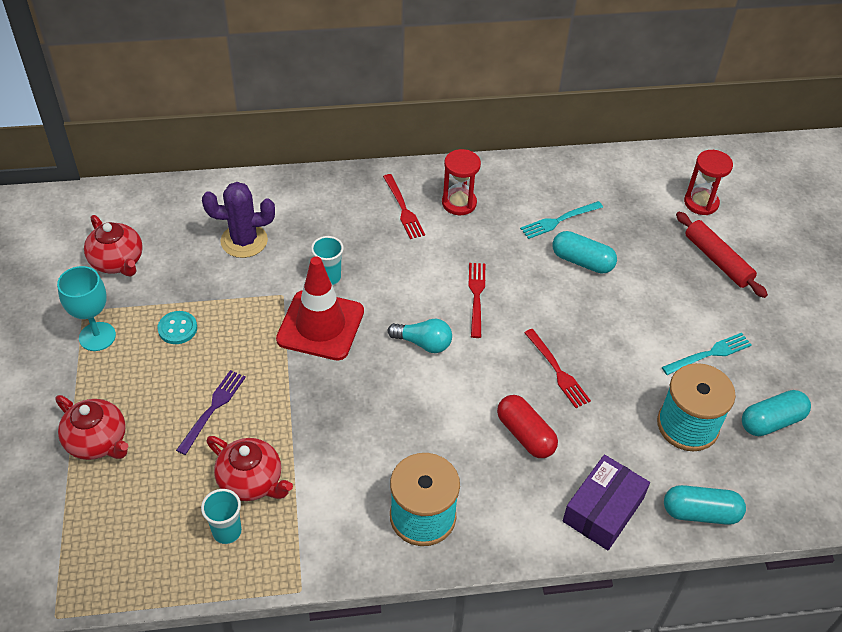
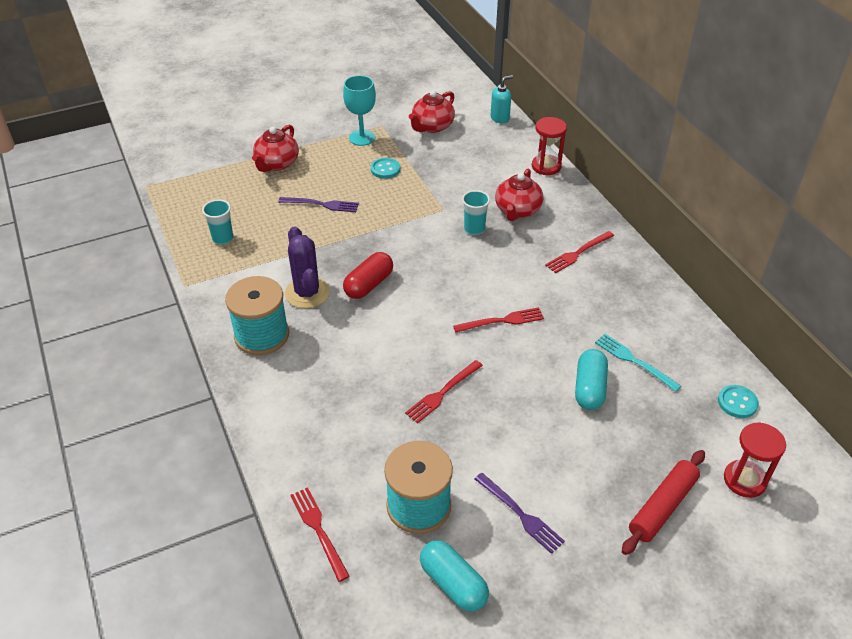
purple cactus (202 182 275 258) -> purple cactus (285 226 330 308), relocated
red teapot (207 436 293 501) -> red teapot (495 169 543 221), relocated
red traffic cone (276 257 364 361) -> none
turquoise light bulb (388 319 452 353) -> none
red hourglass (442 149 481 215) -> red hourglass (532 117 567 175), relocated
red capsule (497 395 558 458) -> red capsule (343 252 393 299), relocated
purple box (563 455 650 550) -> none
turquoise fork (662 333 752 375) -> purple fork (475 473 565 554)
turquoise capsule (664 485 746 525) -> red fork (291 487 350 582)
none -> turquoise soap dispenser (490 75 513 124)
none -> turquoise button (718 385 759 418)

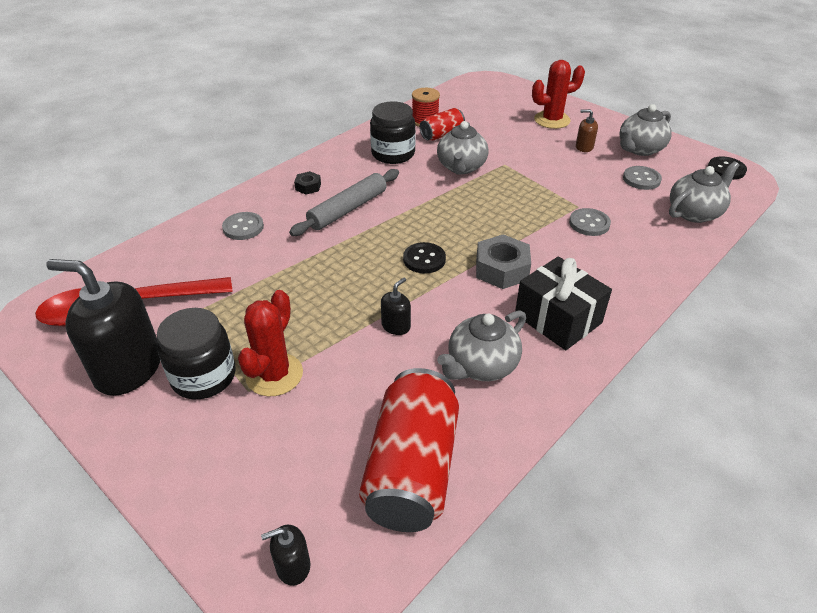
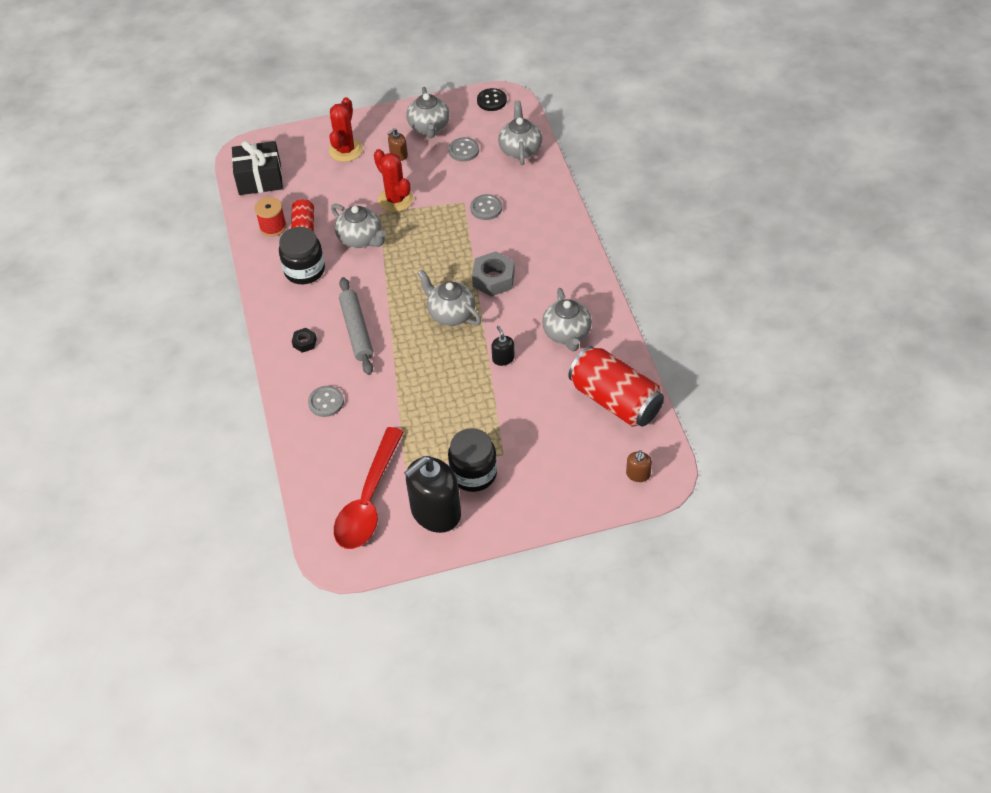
red cactus (238 290 303 396) -> red cactus (374 149 413 212), relocated
black soap dispenser (261 525 310 586) -> brown soap dispenser (626 450 652 482)
black button (403 242 446 274) -> grey teapot (417 270 481 326)
black gift (515 256 612 350) -> black gift (232 141 283 195), relocated

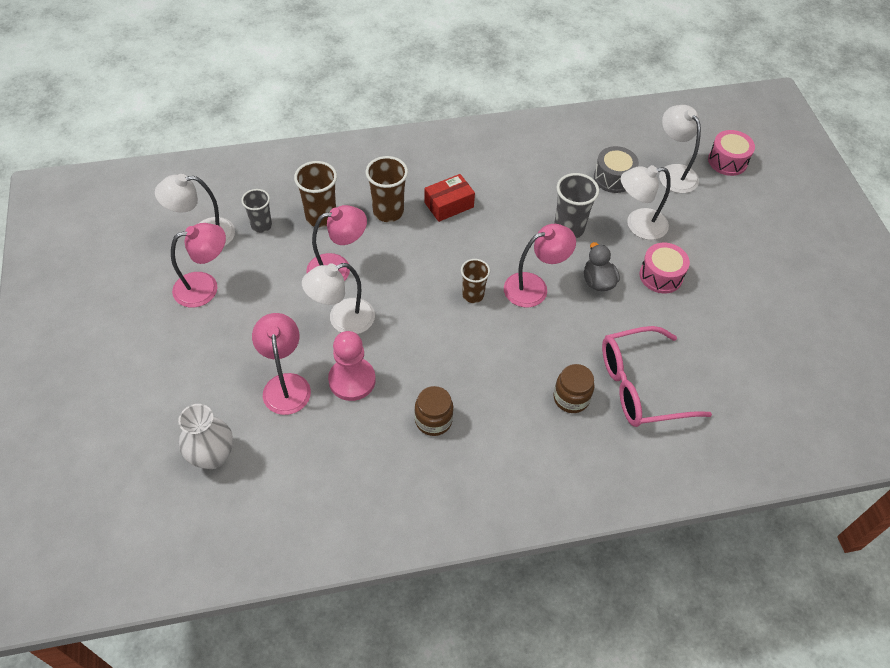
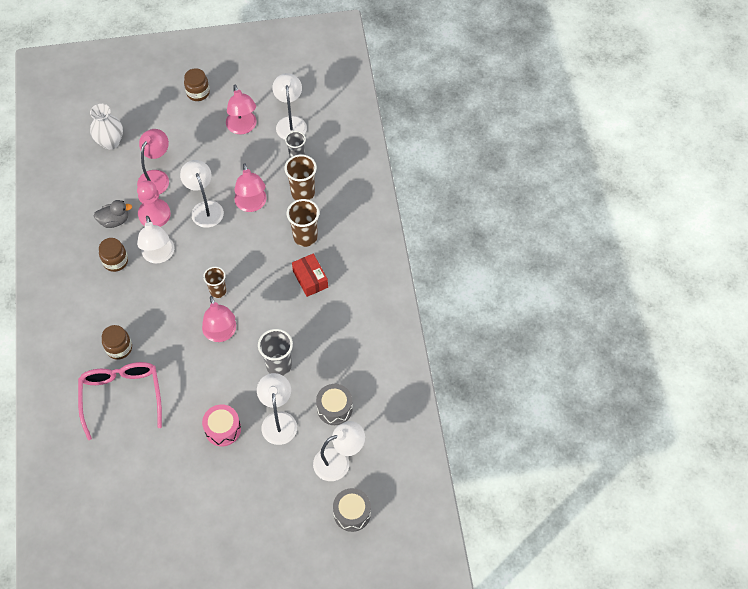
pink lamp (252 313 311 415) -> pink lamp (137 129 169 195), 60 degrees counterclockwise
grey duck (584 242 620 291) -> grey duck (94 200 132 228), relocated
pink drum (708 130 755 176) -> grey drum (333 488 371 532)
none -> white lamp (137 216 174 264)
none -> brown jar (184 68 210 101)

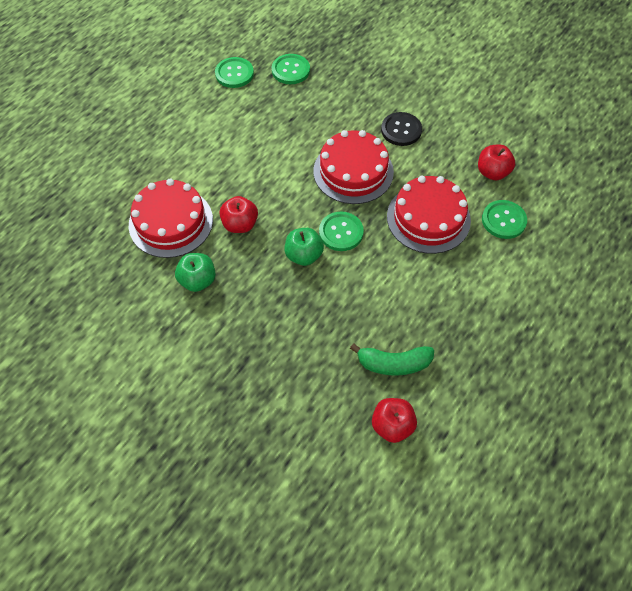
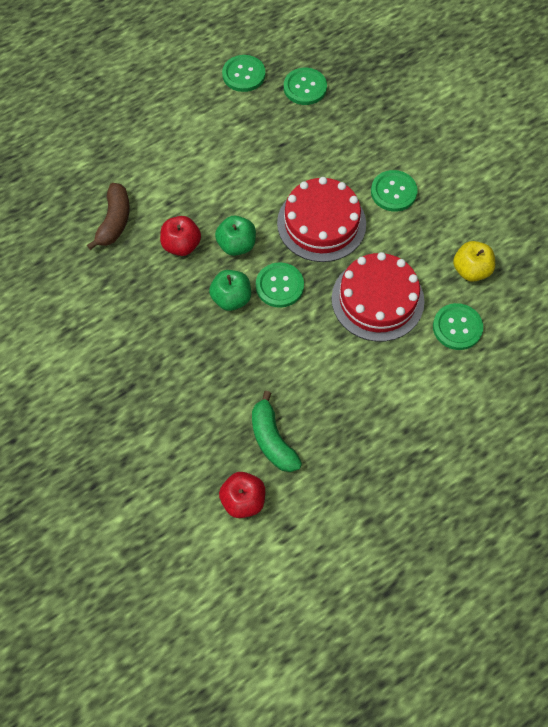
red cake (129 179 213 258) -> brown banana (87 183 130 250)
green apple (175 253 216 292) -> green apple (215 216 256 256), relocated
green banana (350 343 434 376) -> green banana (252 391 302 472), 45 degrees clockwise
black button (381 112 422 146) -> green button (371 170 418 211)
red apple (478 145 515 180) -> yellow apple (453 241 495 282)

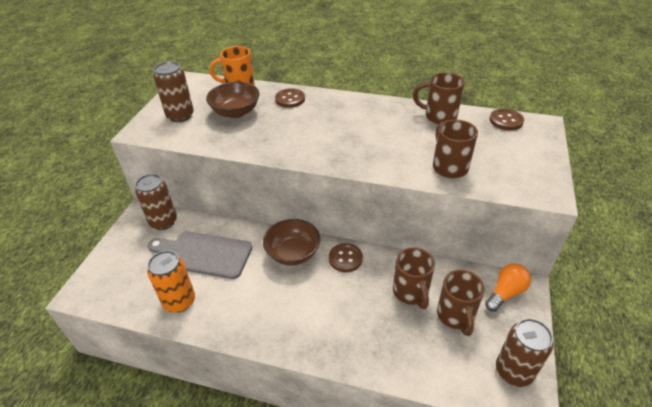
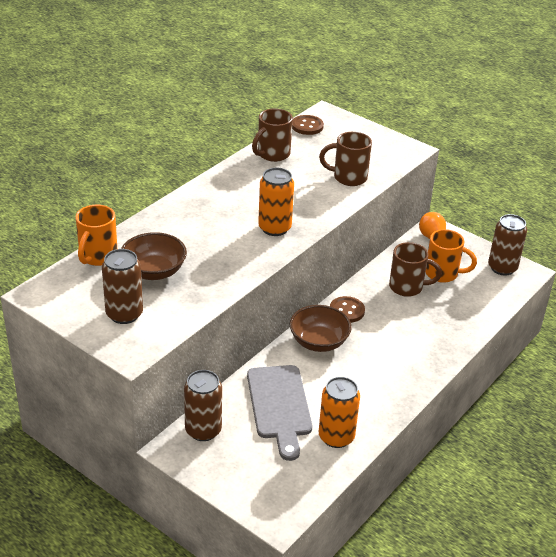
grey cutting board (147 231 252 279) -> grey cutting board (247 365 312 461), 45 degrees counterclockwise
brown button (275 88 305 108) -> none
brown mug (437 270 485 336) -> orange mug (425 229 477 283)
none -> orange can (258 168 294 236)

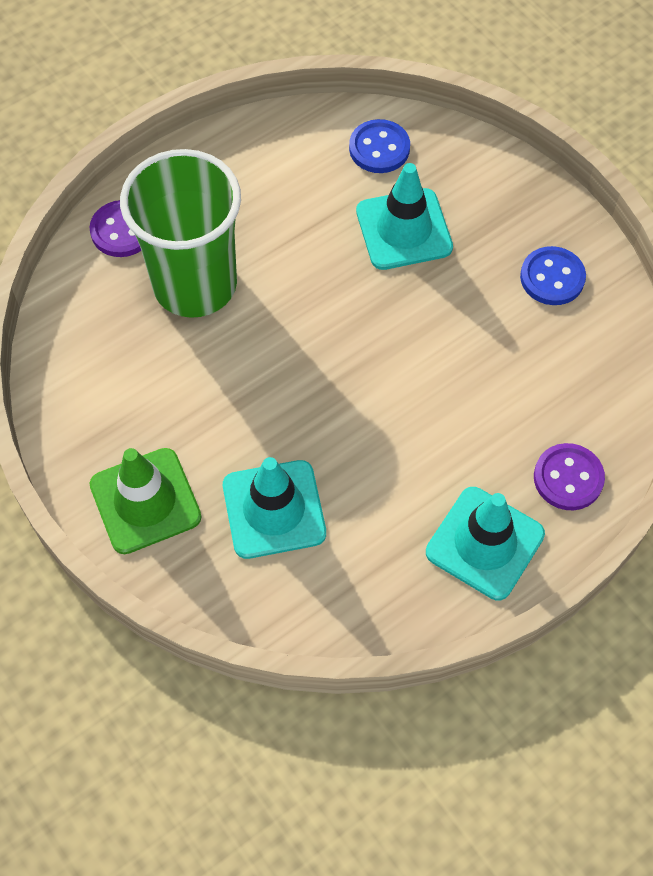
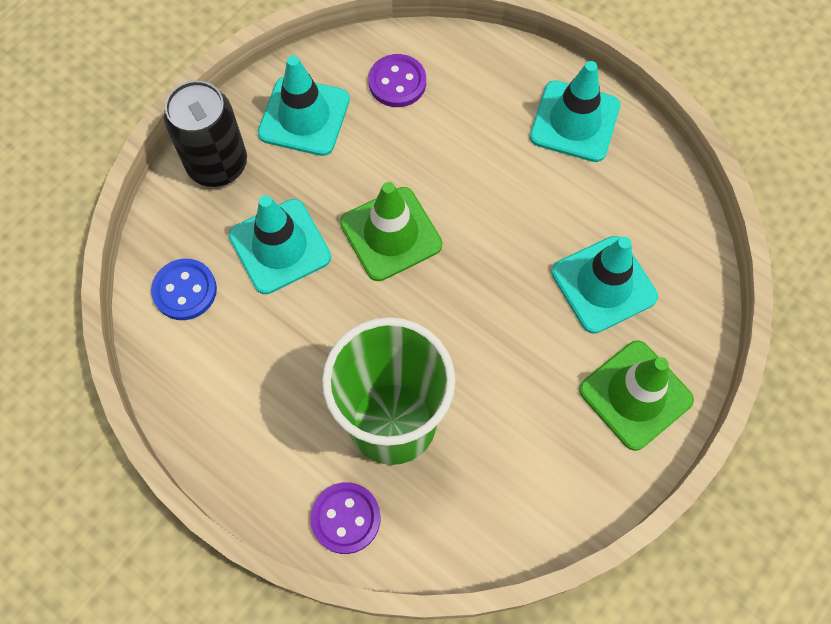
blue button (520 246 586 305) -> turquoise traffic cone (258 56 350 156)
purple button (534 443 605 510) -> purple button (368 54 426 107), relocated
none -> black can (164 81 247 187)
none -> green traffic cone (340 182 442 281)

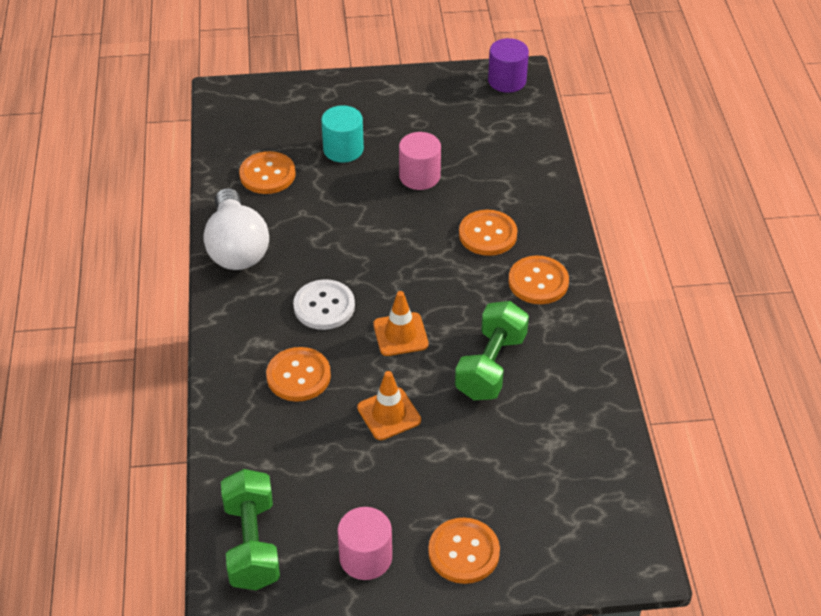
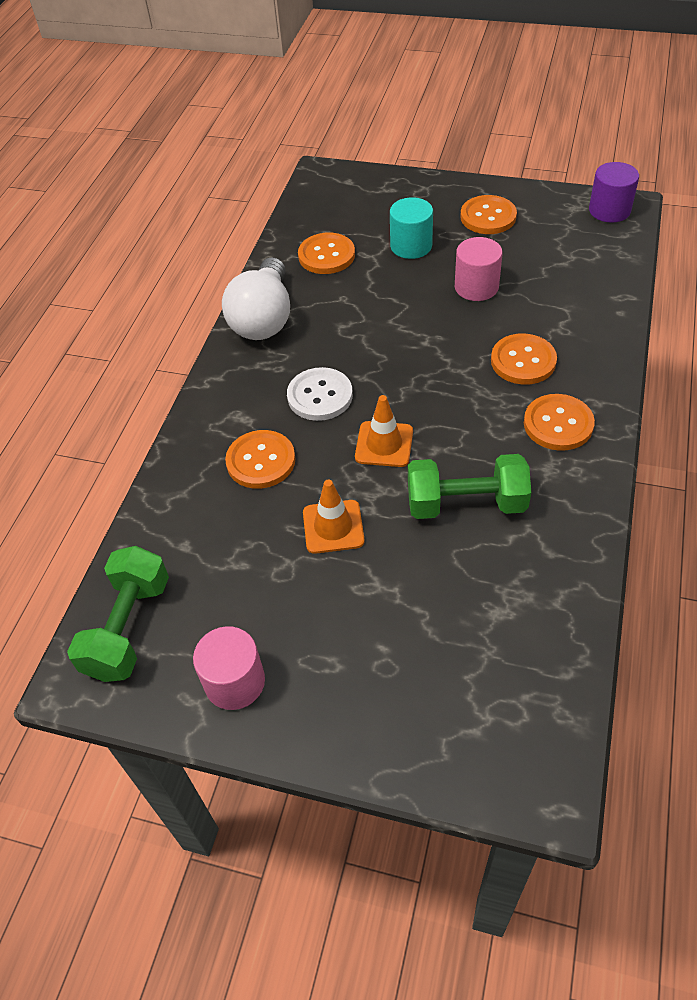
orange button (428 518 500 584) -> orange button (460 195 517 234), relocated
green dumbbell (455 301 529 400) -> green dumbbell (408 454 531 519), 45 degrees clockwise

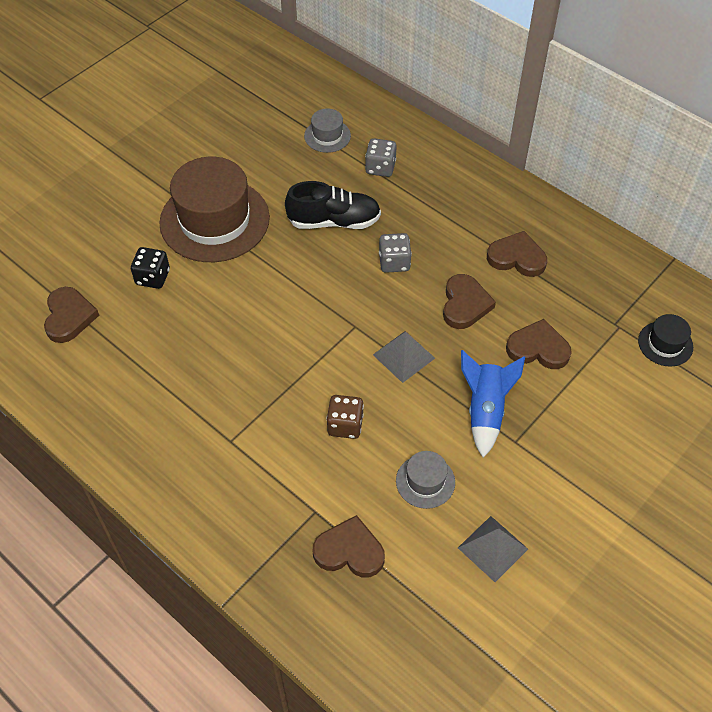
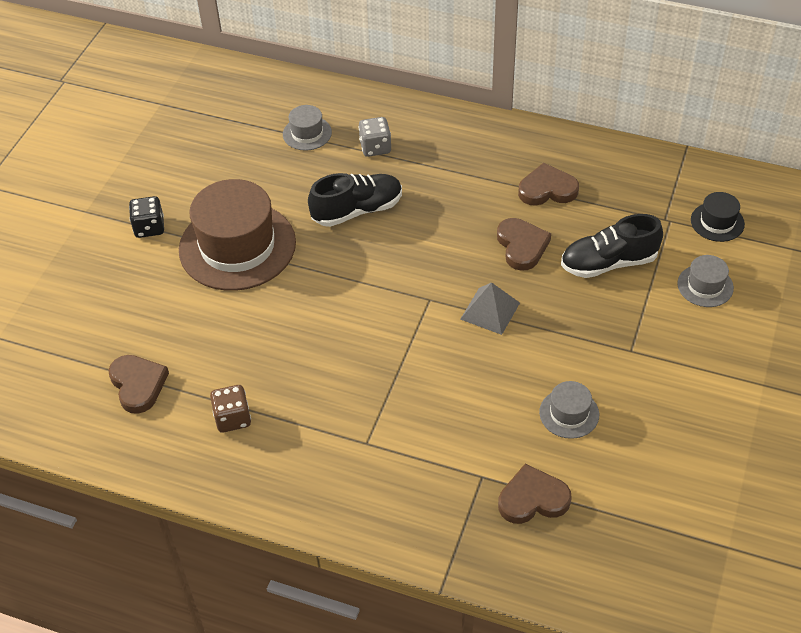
black dice (131 247 170 289) -> black dice (129 196 164 238), relocated
brown dice (326 395 364 439) -> brown dice (210 385 251 433), relocated
grey dice (379 233 412 273) -> none
grey pyramid (458 516 528 582) -> none
blue rocket (461 350 525 458) -> none
brown heart (506 319 572 369) -> black shoe (561 214 663 278)
none -> grey hat (677 255 734 307)

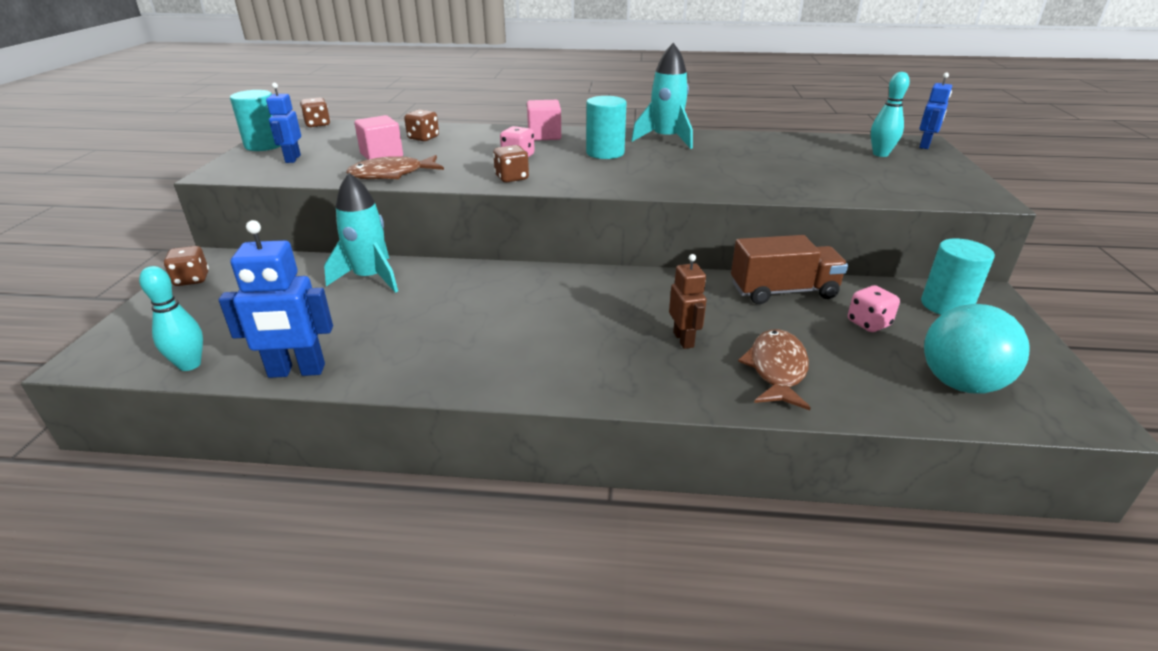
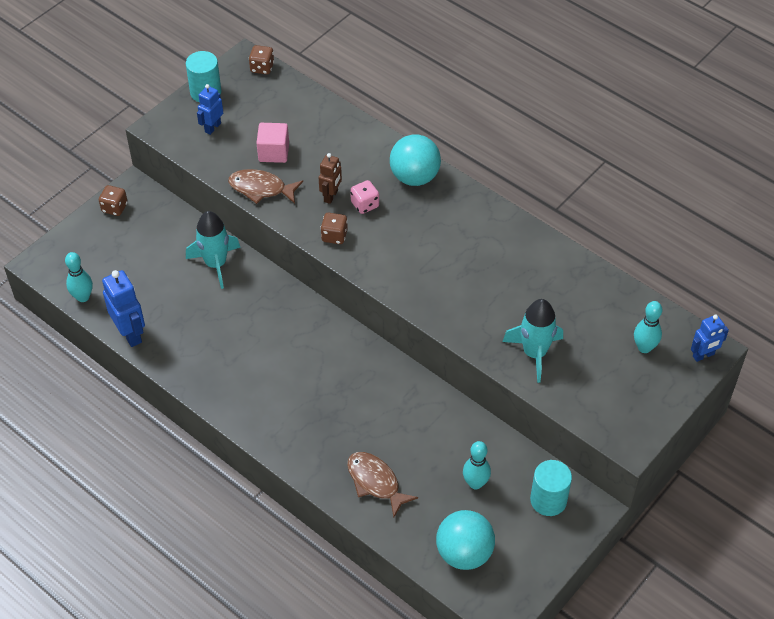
blue robot (218 220 333 378) -> blue robot (102 270 145 347), 150 degrees counterclockwise
brown dice (404 110 439 142) -> none
pink cube (527 100 561 141) -> turquoise ball (390 134 441 186)
turquoise cylinder (586 96 627 159) -> none
turquoise rocket (631 43 693 149) -> turquoise rocket (502 299 563 383), relocated
brown robot (669 254 707 349) -> brown robot (319 153 342 204), relocated
brown truck (731 235 848 304) -> none
brown fish (738 329 811 410) -> brown fish (347 452 418 517), 90 degrees counterclockwise
pink dice (848 285 900 332) -> turquoise bowling pin (463 441 491 489)

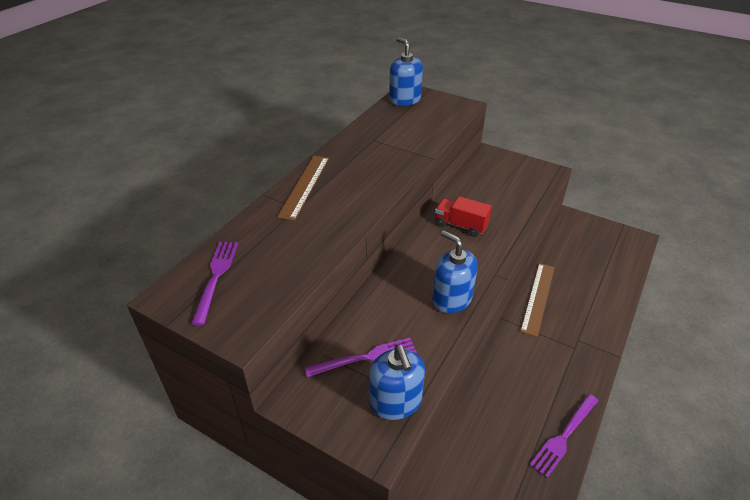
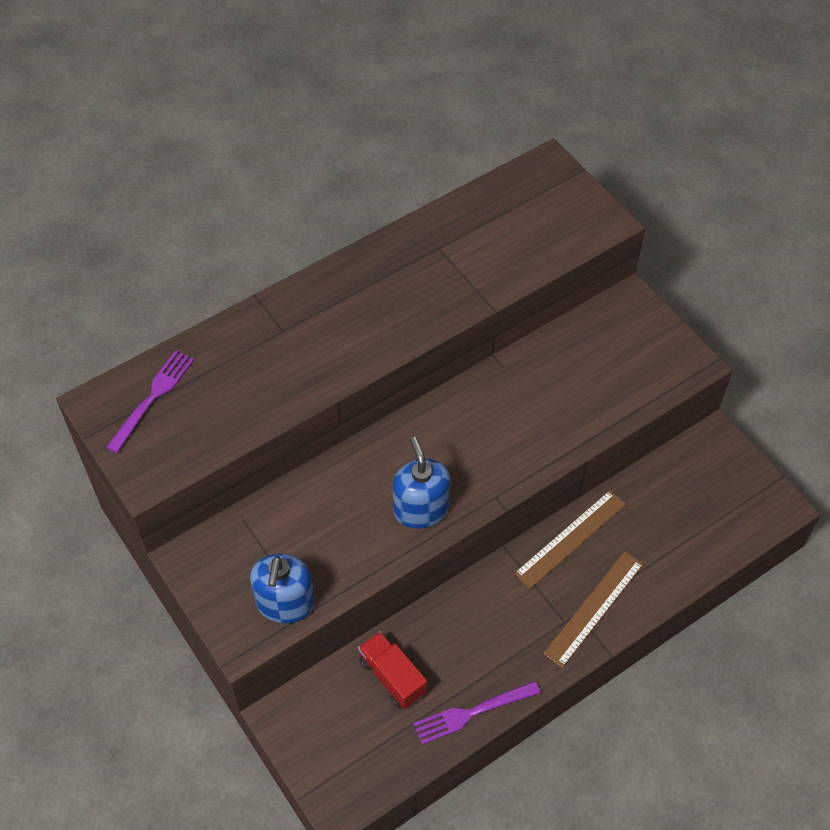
brown ruler (277 156 329 221) -> brown ruler (543 551 643 668), relocated
purple fork (305 337 417 378) -> none
blue soap dispenser (389 37 423 106) -> none
red truck (435 196 492 237) -> red truck (358 631 427 709), relocated

